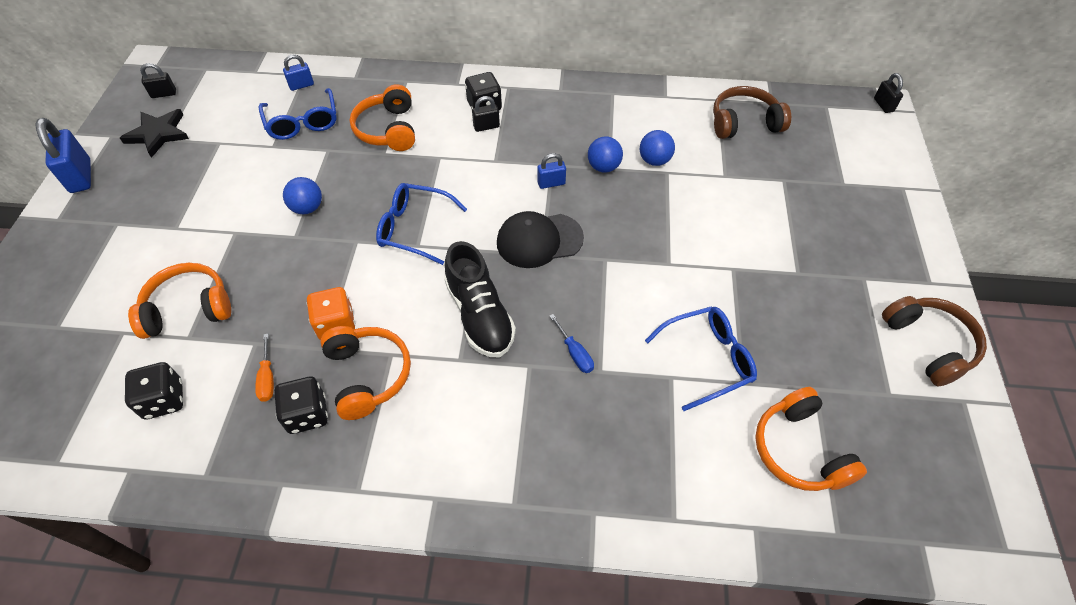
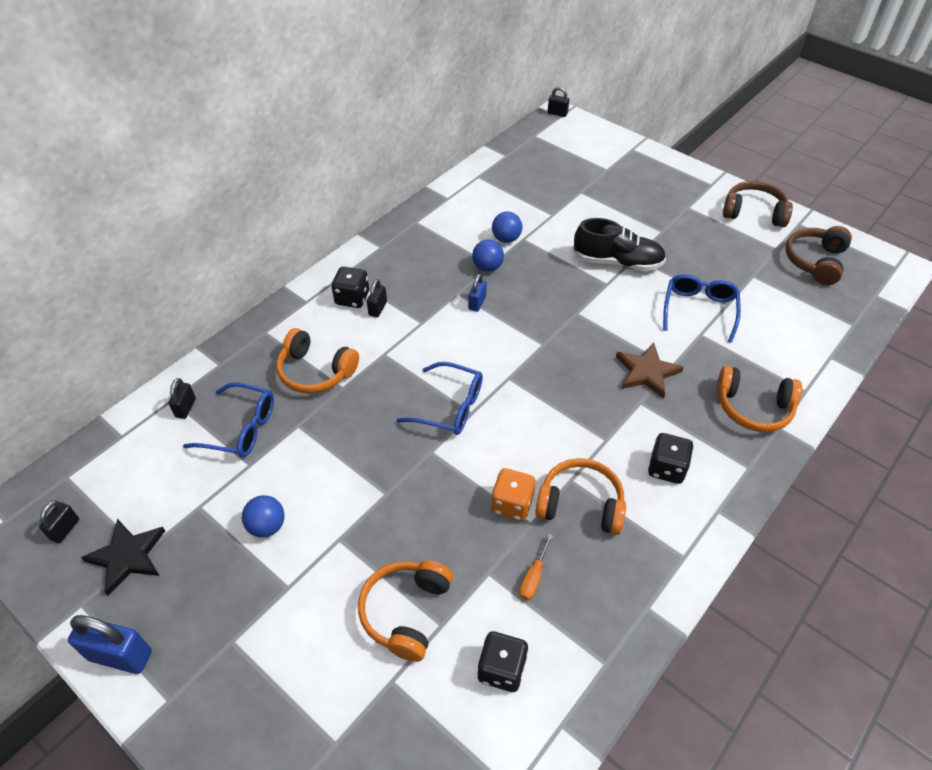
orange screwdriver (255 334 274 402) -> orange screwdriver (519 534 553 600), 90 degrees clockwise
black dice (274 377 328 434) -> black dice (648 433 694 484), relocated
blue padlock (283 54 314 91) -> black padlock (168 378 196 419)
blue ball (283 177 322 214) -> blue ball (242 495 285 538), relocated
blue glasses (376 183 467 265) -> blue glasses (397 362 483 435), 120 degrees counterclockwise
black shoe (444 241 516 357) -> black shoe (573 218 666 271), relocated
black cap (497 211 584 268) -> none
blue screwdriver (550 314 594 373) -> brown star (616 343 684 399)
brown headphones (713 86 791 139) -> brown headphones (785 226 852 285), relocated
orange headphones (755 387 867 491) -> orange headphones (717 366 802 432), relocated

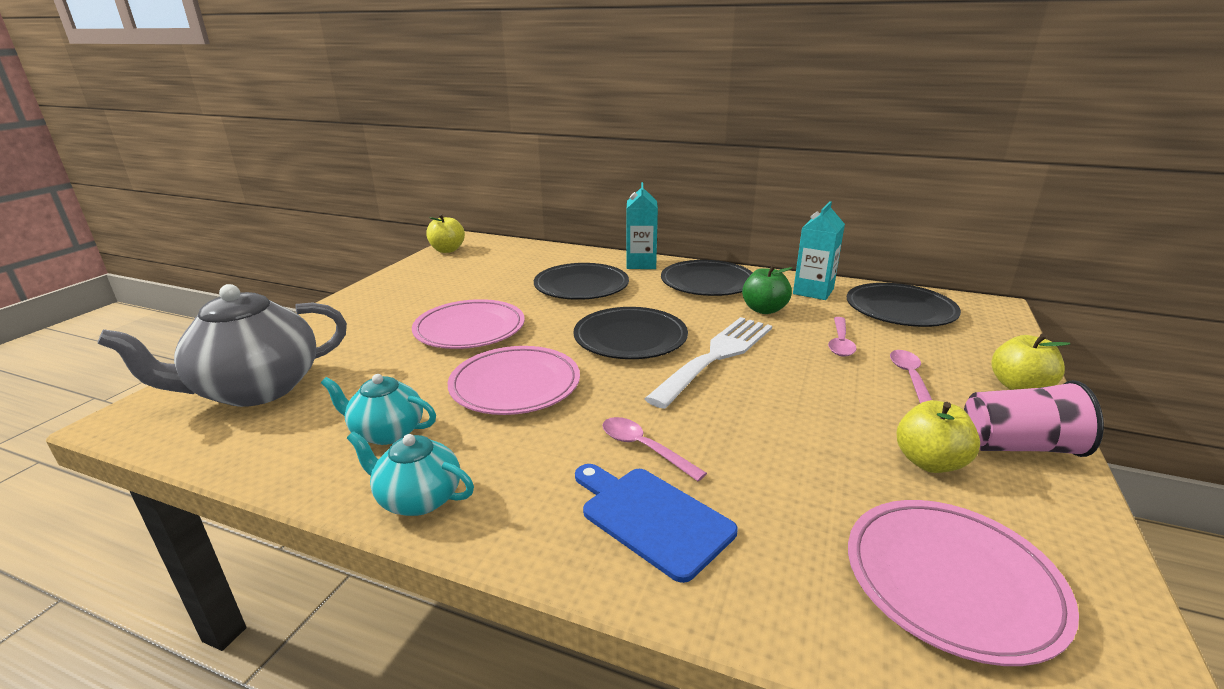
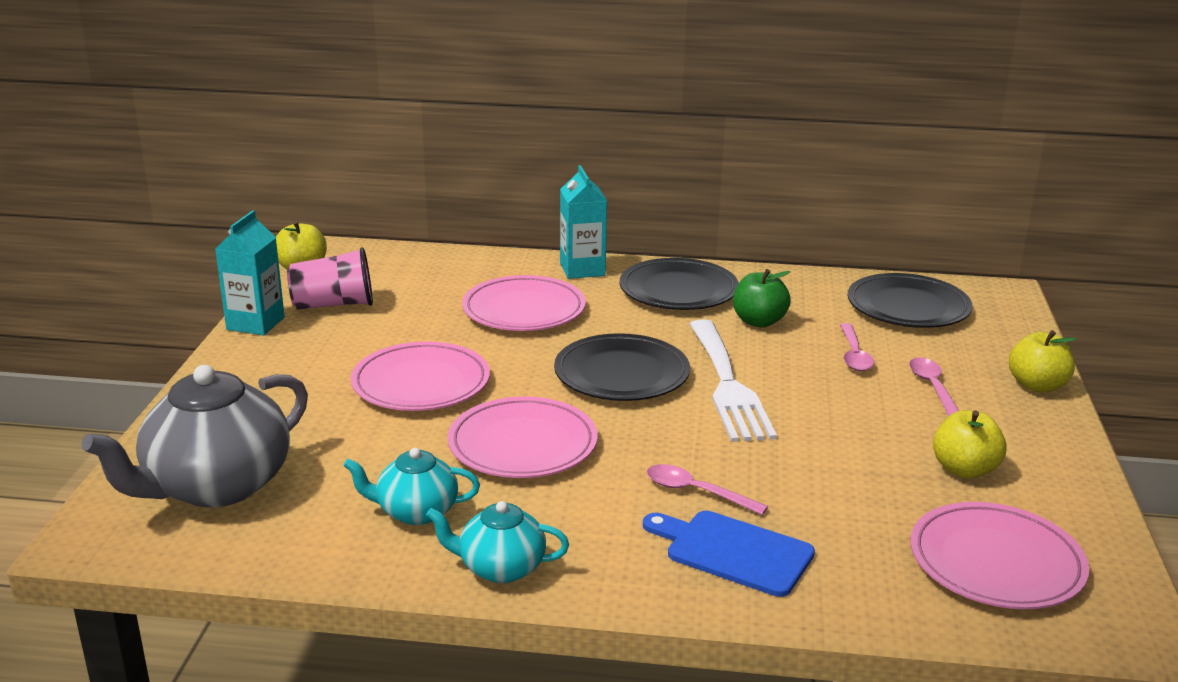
black plate (534 263 629 300) -> pink plate (462 275 586 331)
white fork (644 317 772 409) -> white fork (689 319 777 442), 150 degrees clockwise
turquoise carton (793 201 845 300) -> turquoise carton (215 210 285 335), relocated
pink cup (964 380 1104 457) -> pink cup (287 247 373 310), relocated

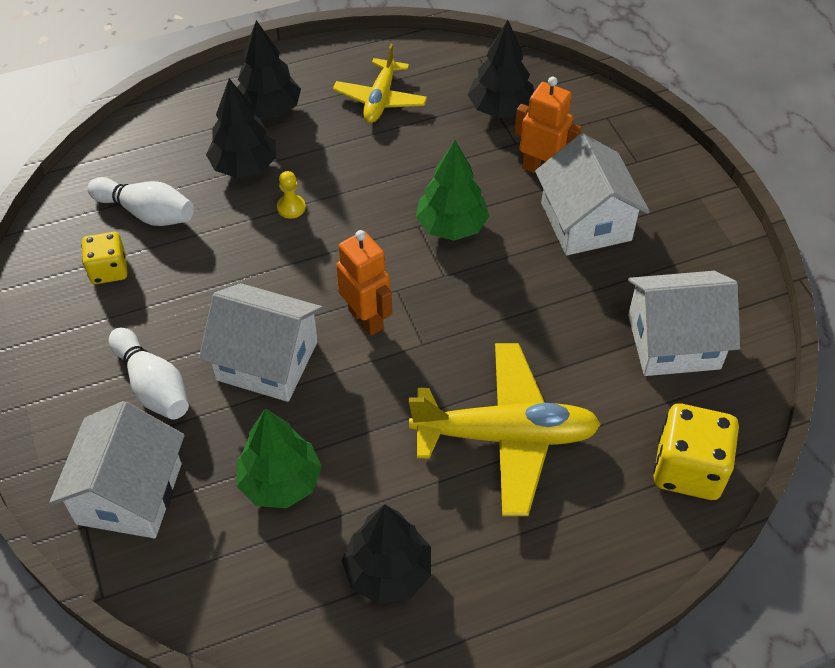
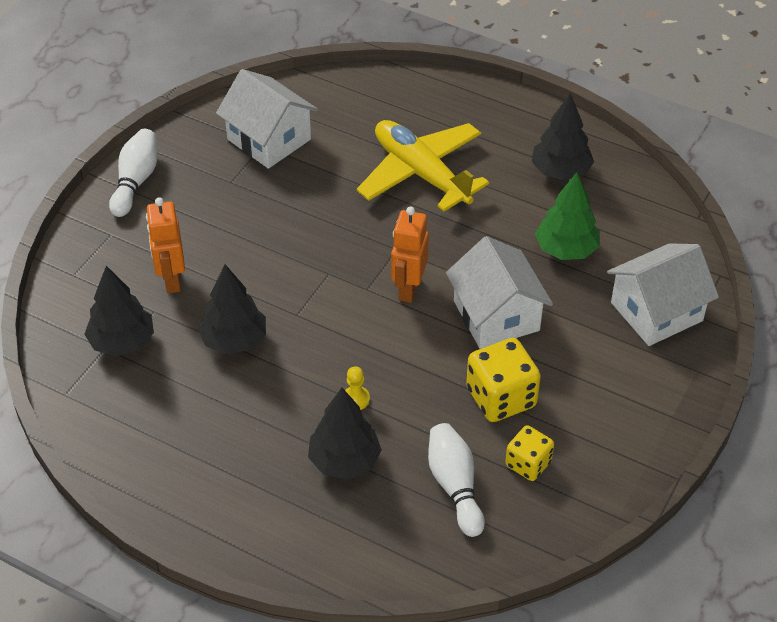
white bowling pin (109 328 189 420) -> white bowling pin (109 129 158 217), relocated
black tree (237 20 301 118) -> black tree (198 264 266 354), relocated
yellow plane (333 44 427 123) -> none
green tree (416 140 489 241) -> none
white house (535 133 650 256) -> none
yellow dice (653 403 739 500) -> yellow dice (466 338 541 422), relocated

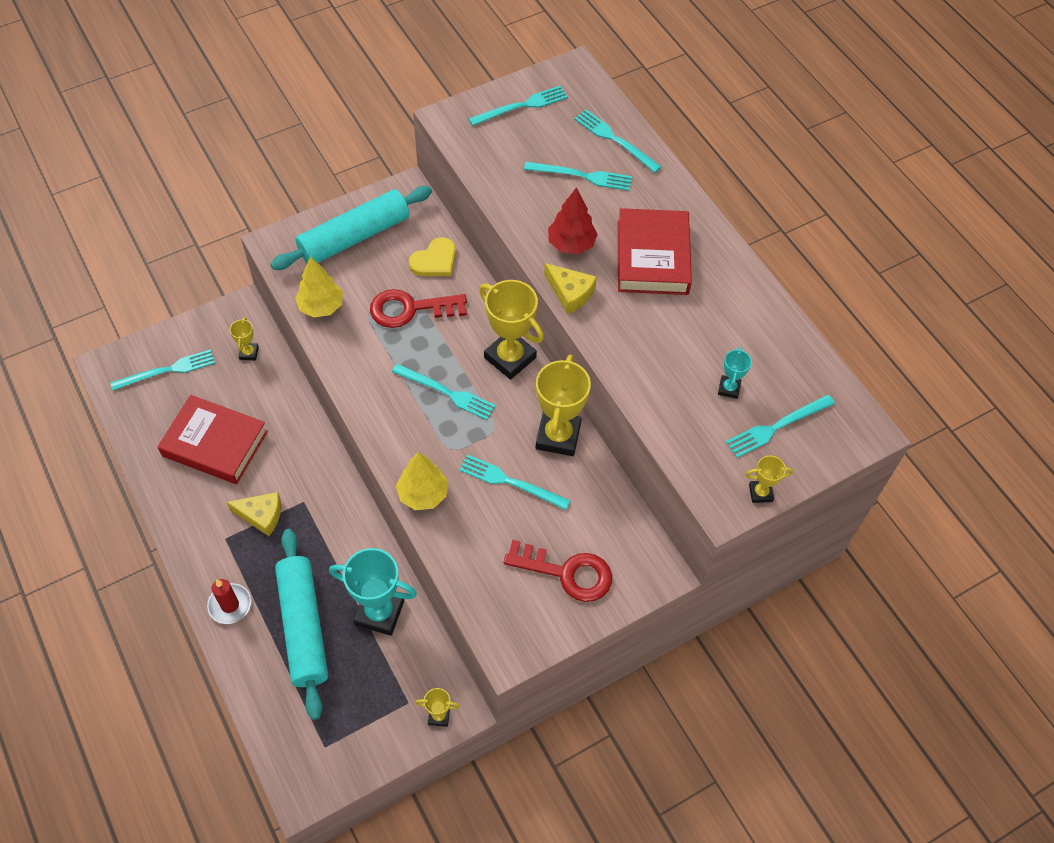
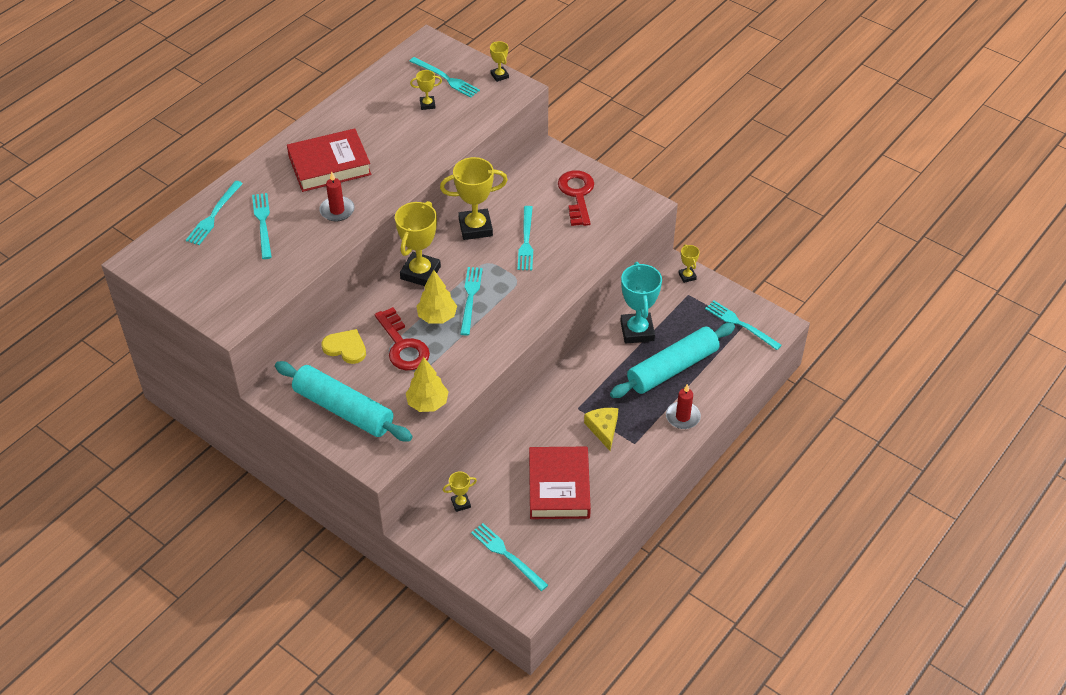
yellow tree (396 452 448 510) -> yellow tree (417 270 457 323), relocated
turquoise fork (469 86 568 126) -> turquoise fork (705 301 782 350), relocated
yellow cheese (544 263 597 314) -> none
red tree (548 187 598 254) -> red candle (319 171 355 221)
turquoise trophy (718 347 752 399) -> yellow trophy (410 70 442 110)

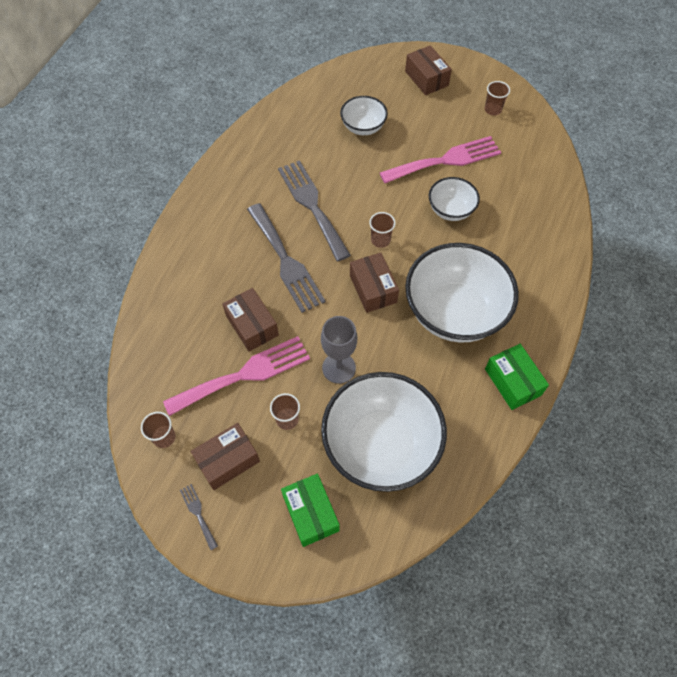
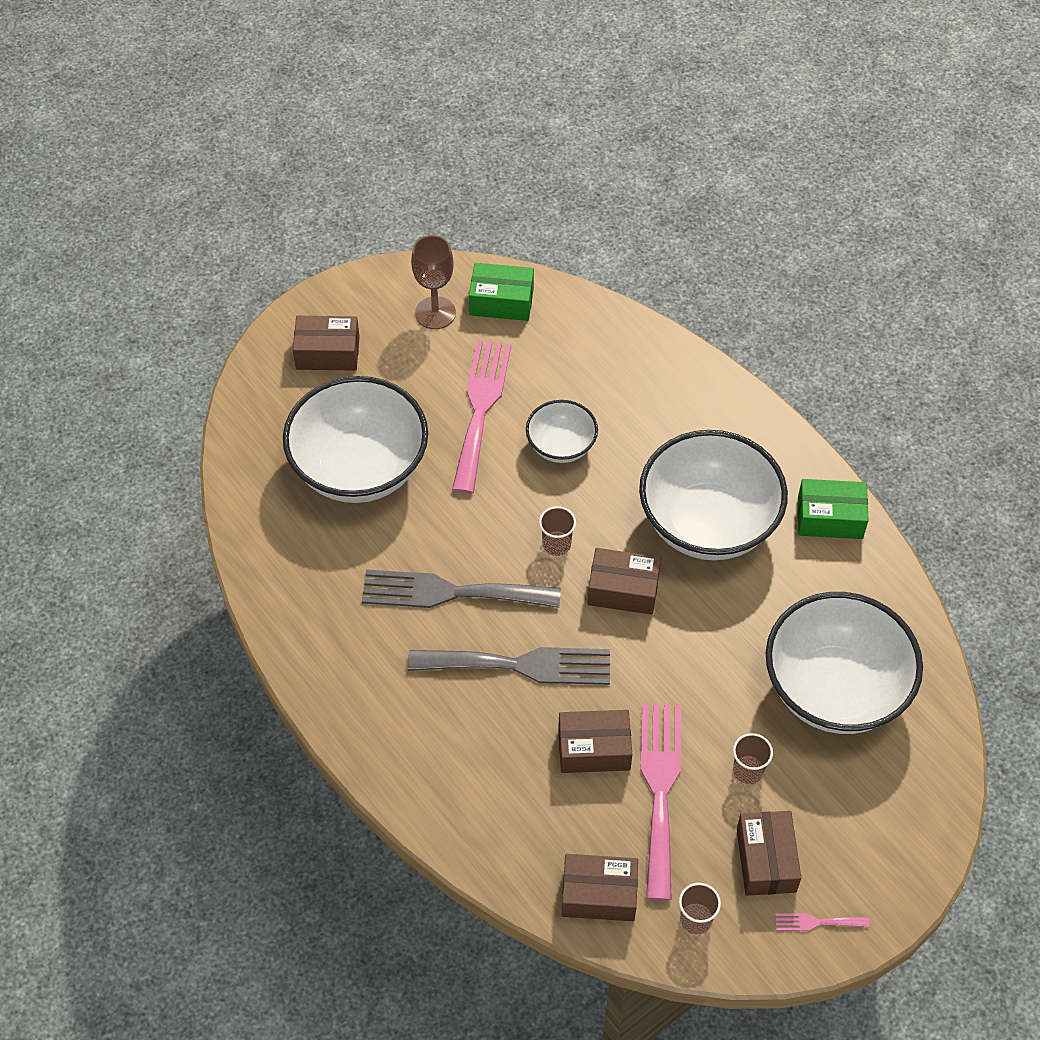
grey fork (180 484 218 550) -> pink fork (775 913 869 931)
green box (281 474 340 547) -> green box (469 263 534 321), relocated
grey goblet (321 316 357 384) -> none
white bowl (340 96 388 135) -> white bowl (283 376 428 503), x1.97
brown cup (485 81 510 116) -> brown goblet (411 235 456 329)
none -> brown box (562 854 638 921)

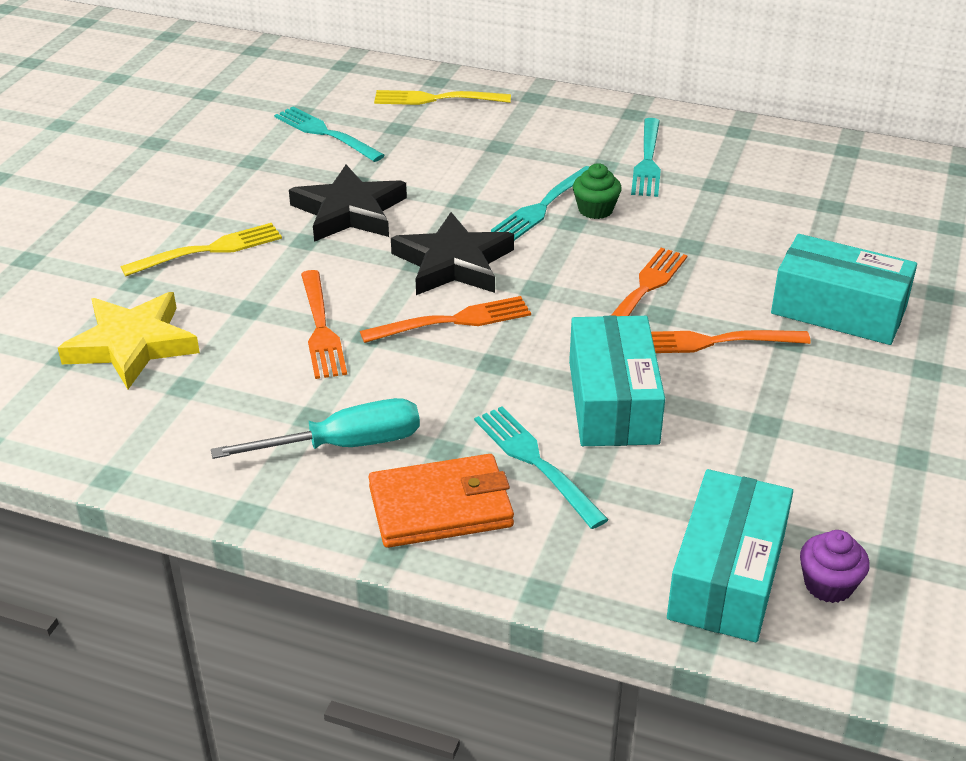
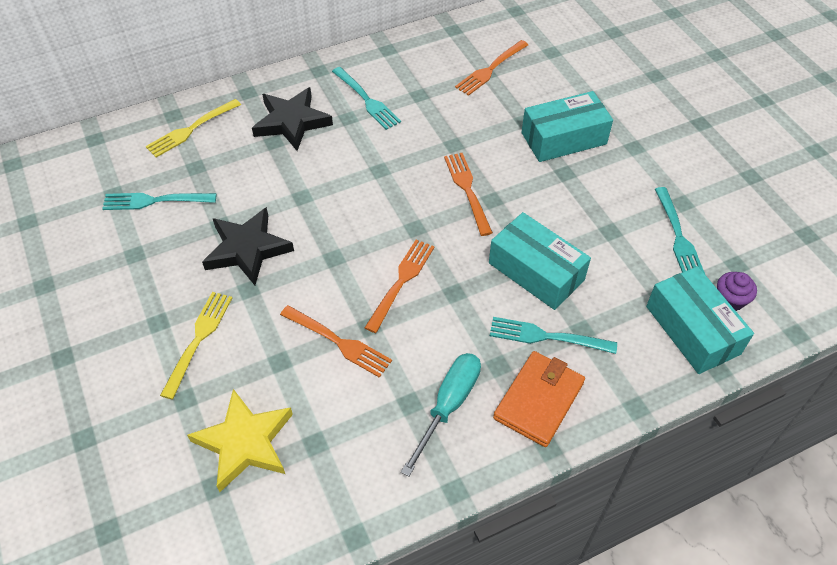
black star (391 212 514 295) -> black star (252 87 333 151), relocated
turquoise fork (491 166 589 241) -> turquoise fork (655 187 705 274), relocated
green cupcake (573 163 622 219) -> none
orange fork (651 330 811 353) -> orange fork (455 40 528 96), relocated

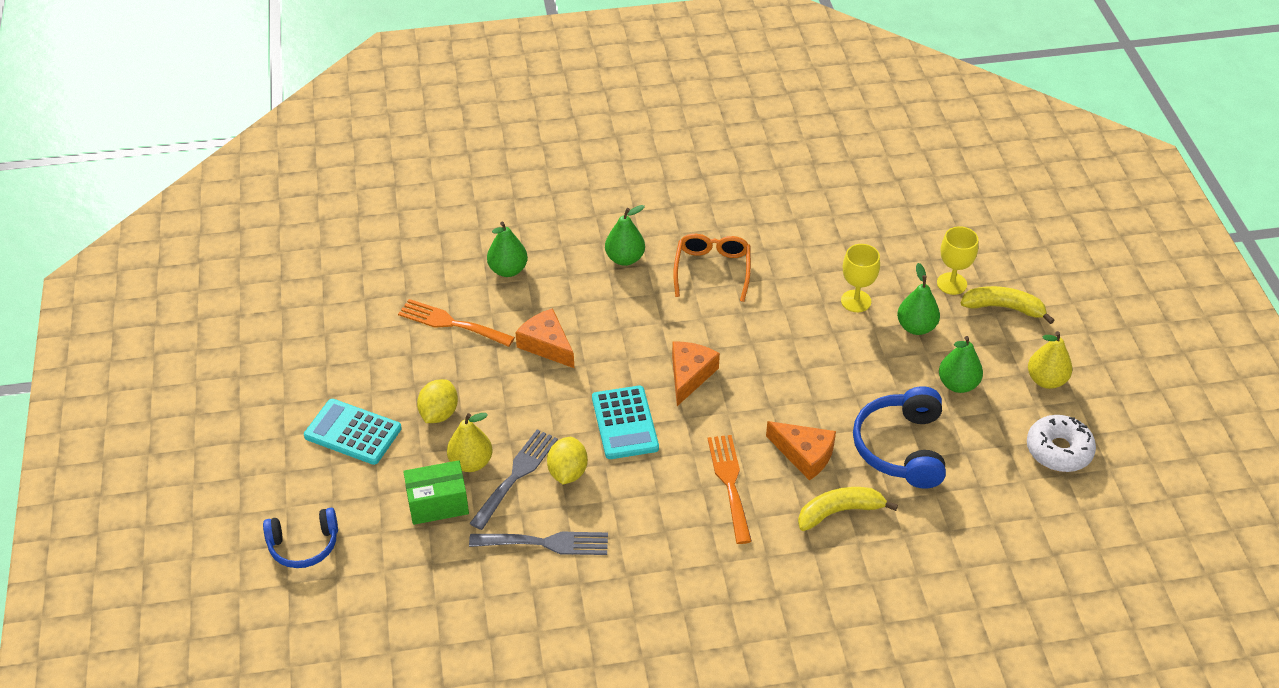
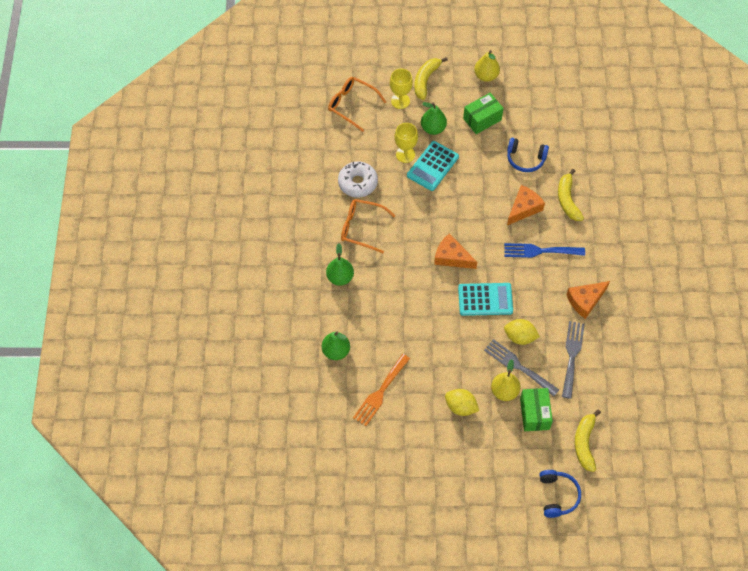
turquoise calculator (304 399 402 465) -> turquoise calculator (407 141 459 191), relocated
orange cheese (515 308 574 368) -> orange cheese (566 281 610 319), relocated
orange fork (708 435 752 544) -> blue fork (504 243 585 258)
blue headphones (853 386 946 488) -> blue headphones (507 138 549 172), x0.65
green pear (939 336 983 393) -> green box (463 93 504 134)
white donut (1027 415 1096 472) -> white donut (338 161 378 197), relocated
none -> orange glasses (328 77 386 132)
none -> yellow banana (575 410 601 472)

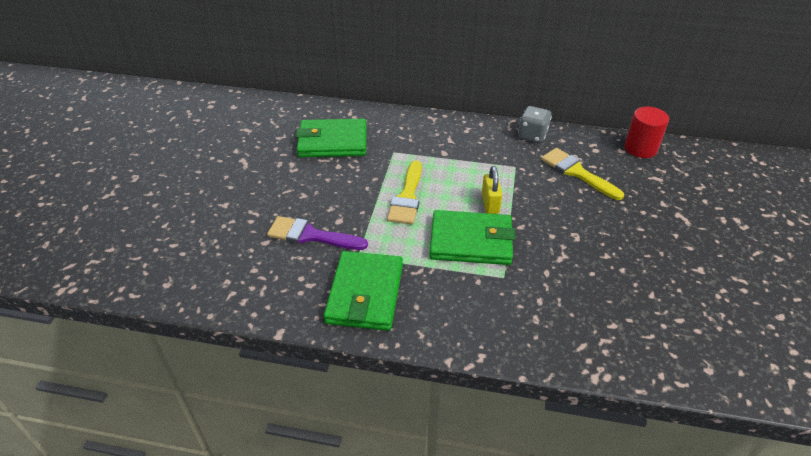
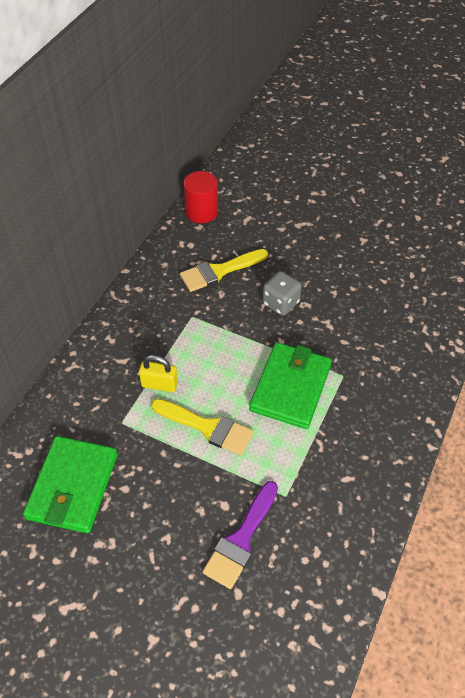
green wallet (324 251 403 331) -> none
yellow padlock (482 166 502 214) -> yellow padlock (139 355 178 392), relocated
grey dice (518 106 552 143) -> grey dice (262 271 302 316), relocated

